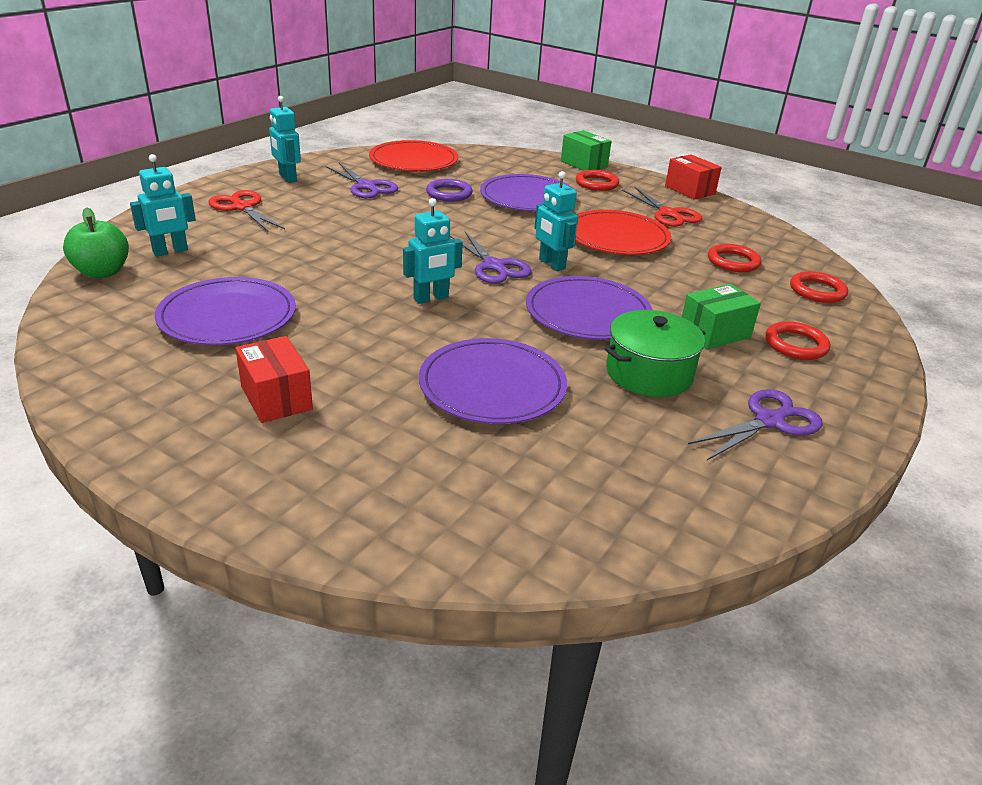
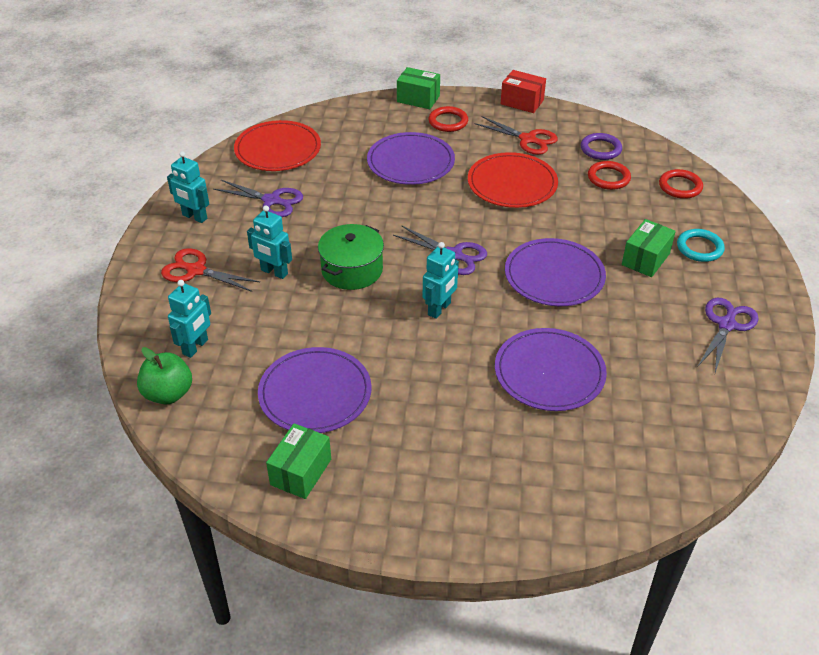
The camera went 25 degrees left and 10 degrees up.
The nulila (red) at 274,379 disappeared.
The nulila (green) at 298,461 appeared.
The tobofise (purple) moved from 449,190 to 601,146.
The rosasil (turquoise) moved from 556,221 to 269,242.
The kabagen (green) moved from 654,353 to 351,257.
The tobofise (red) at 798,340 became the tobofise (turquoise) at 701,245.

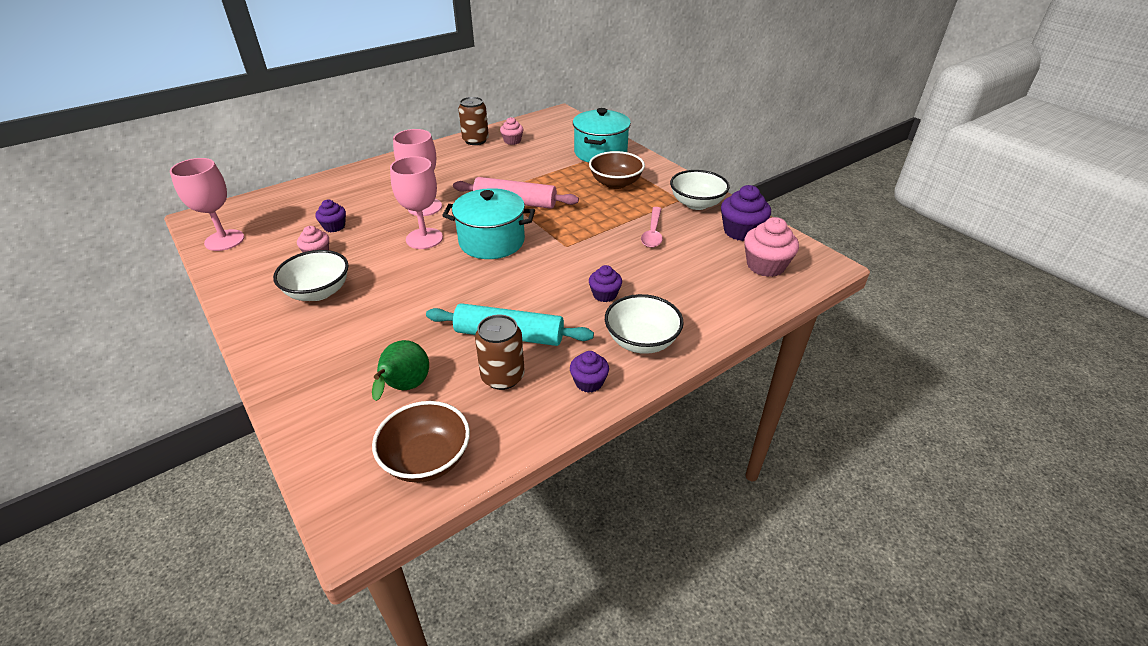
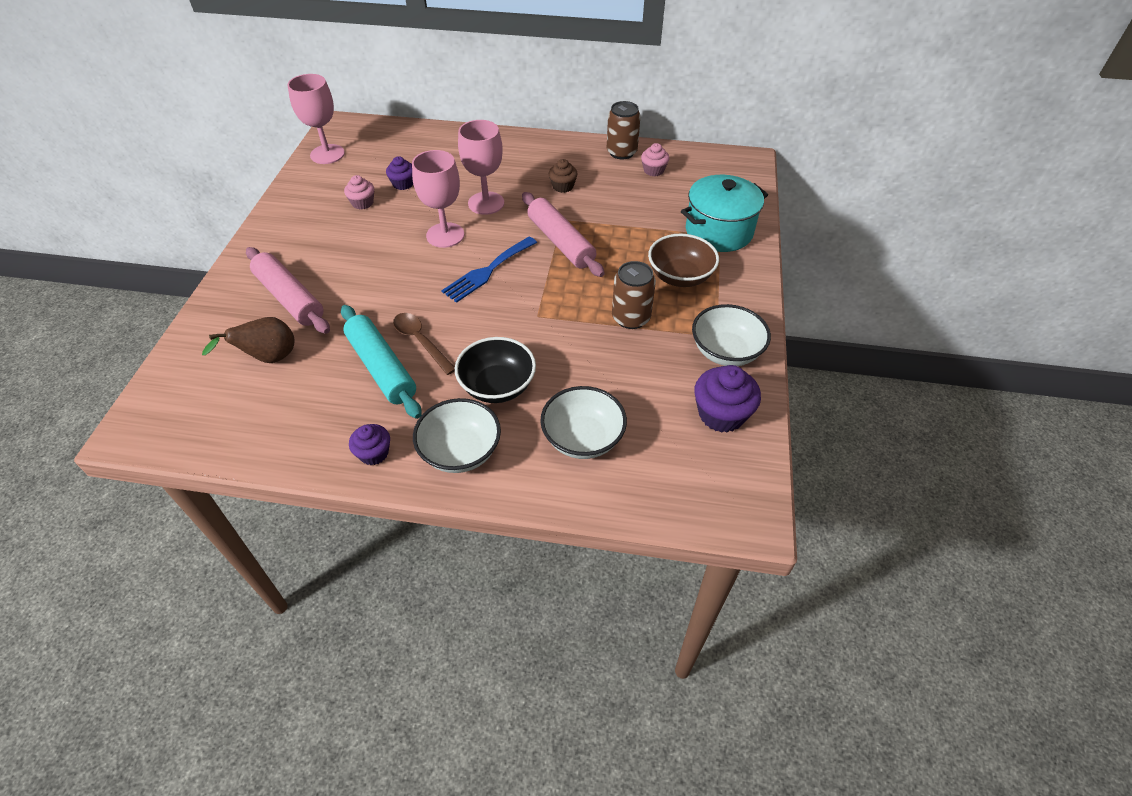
The camera went 45 degrees right and 10 degrees up.
The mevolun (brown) at 421,442 disappeared.
The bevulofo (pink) at 652,227 disappeared.
The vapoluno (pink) at 771,247 disappeared.
The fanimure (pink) at 288,290 appeared.
The bevulofo (brown) at 424,344 appeared.
The vapoluno (brown) at 563,176 appeared.
The mevolun (white) moved from 311,275 to 583,422.
The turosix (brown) moved from 500,352 to 634,295.
The kabagen (turquoise) at 488,223 was replaced by the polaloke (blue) at 489,270.
The vapoluno (purple) at 605,283 was replaced by the mevolun (black) at 495,370.
The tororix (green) at 400,370 became the tororix (brown) at 248,340.

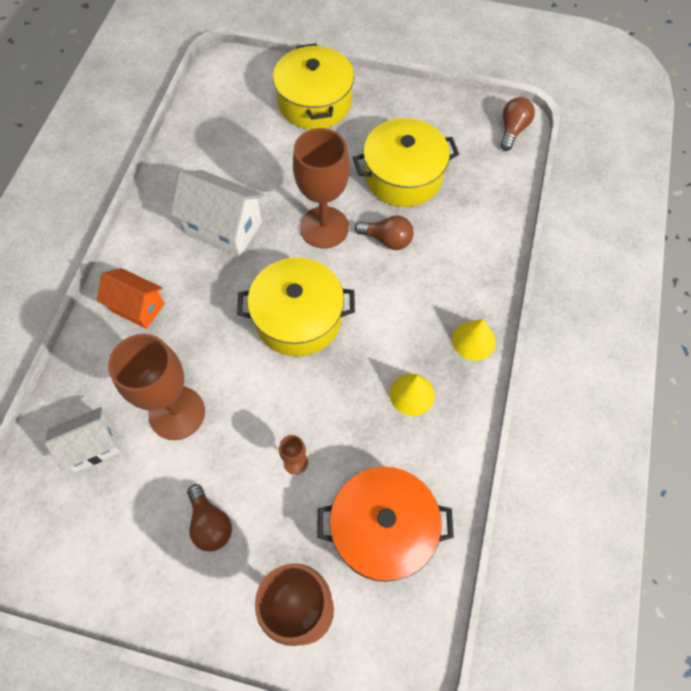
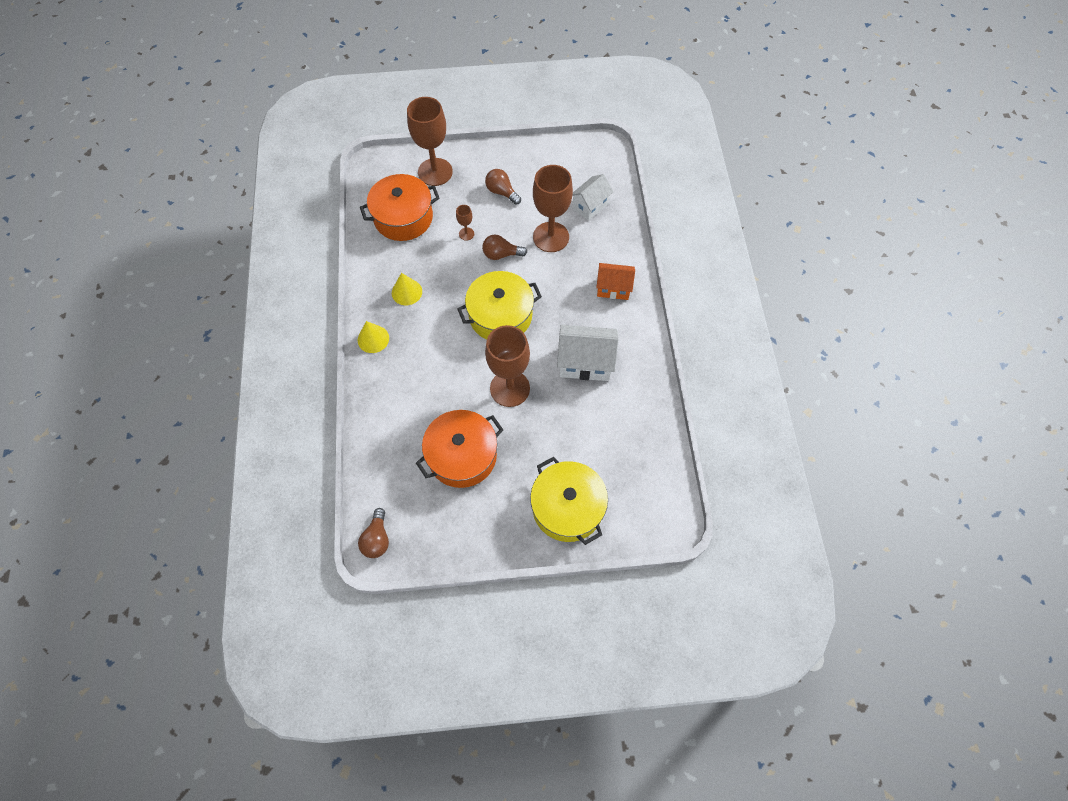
The camera went 160 degrees right and 0 degrees up.
The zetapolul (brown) moved from 384,232 to 504,247.
The kabagen (yellow) at 406,162 became the kabagen (orange) at 459,449.

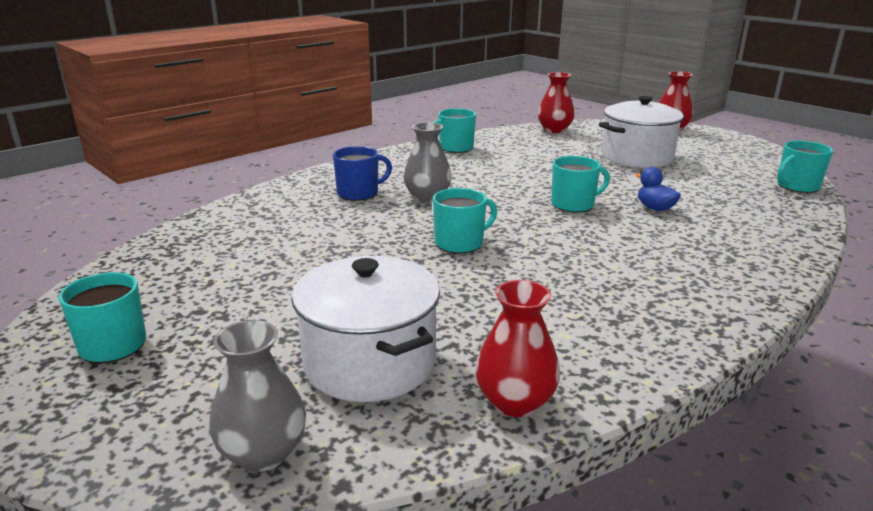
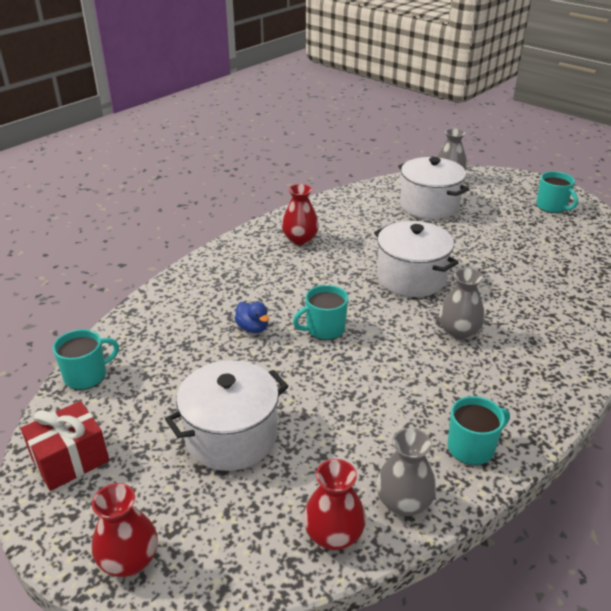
The camera went 175 degrees right and 10 degrees up.
The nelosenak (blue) at 362,173 disappeared.
The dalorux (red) at 65,446 appeared.
The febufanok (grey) at 406,472 appeared.
The febufanok (red) moved from 517,348 to 300,214.
The nelosenak (turquoise) at 465,221 was replaced by the kabagen (white) at 416,259.

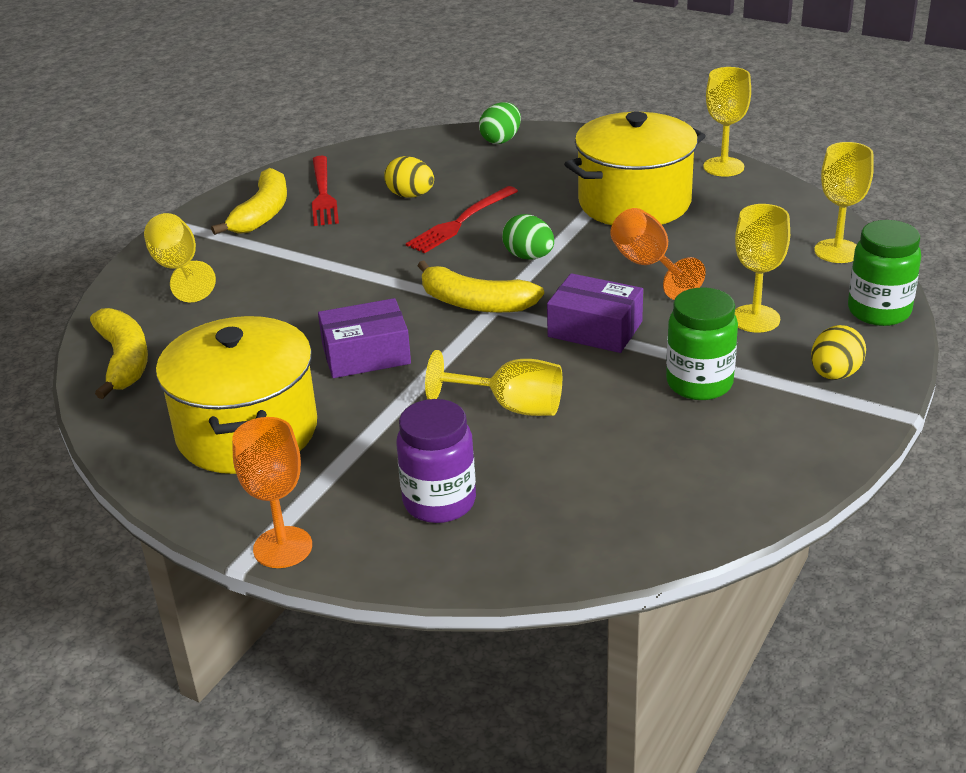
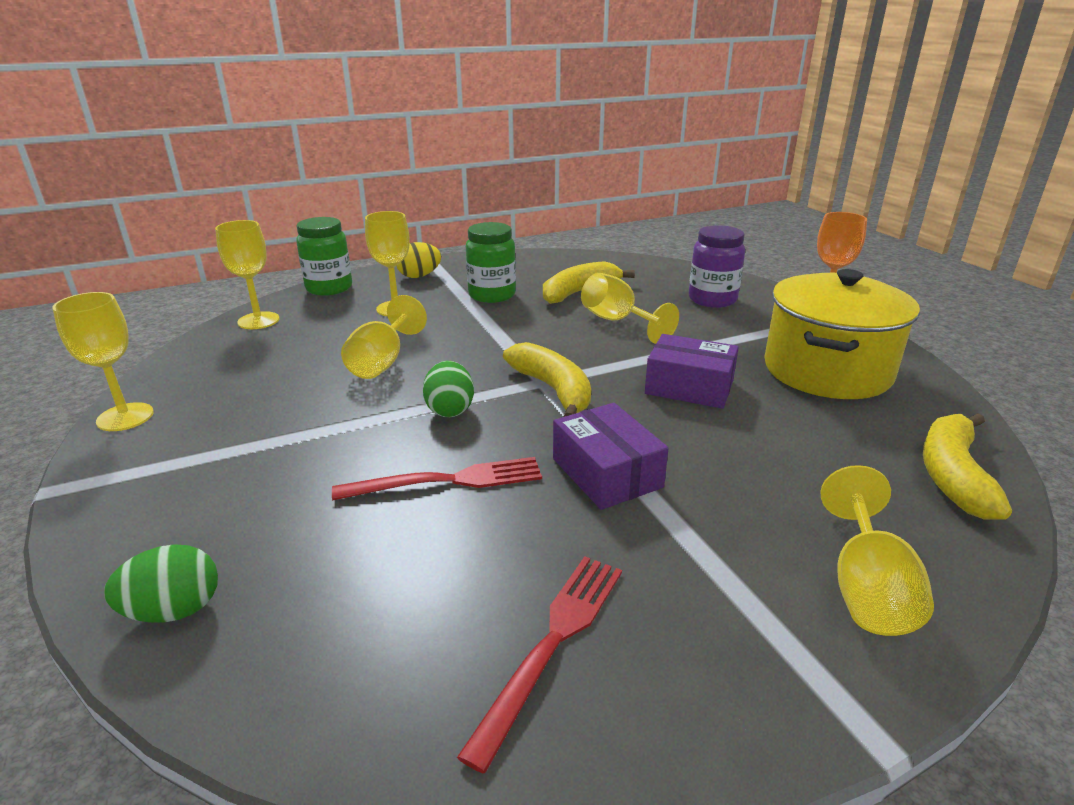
The camera went 145 degrees left and 5 degrees down.
The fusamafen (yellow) at 409,177 disappeared.
The kabagen (yellow) at 635,168 disappeared.
The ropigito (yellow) moved from 249,201 to 589,282.
The nulila (purple) moved from 595,313 to 611,456.
The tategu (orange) at 658,254 became the tategu (yellow) at 384,337.

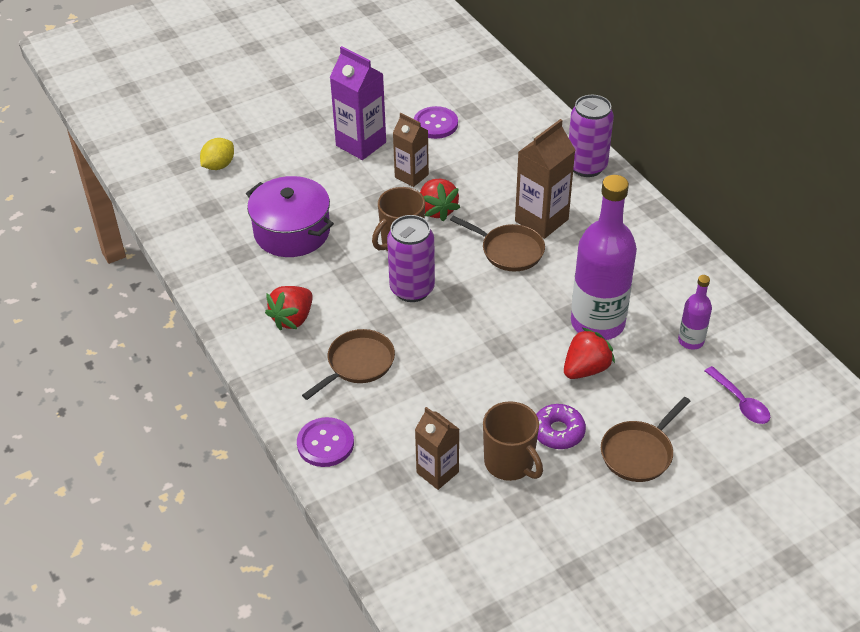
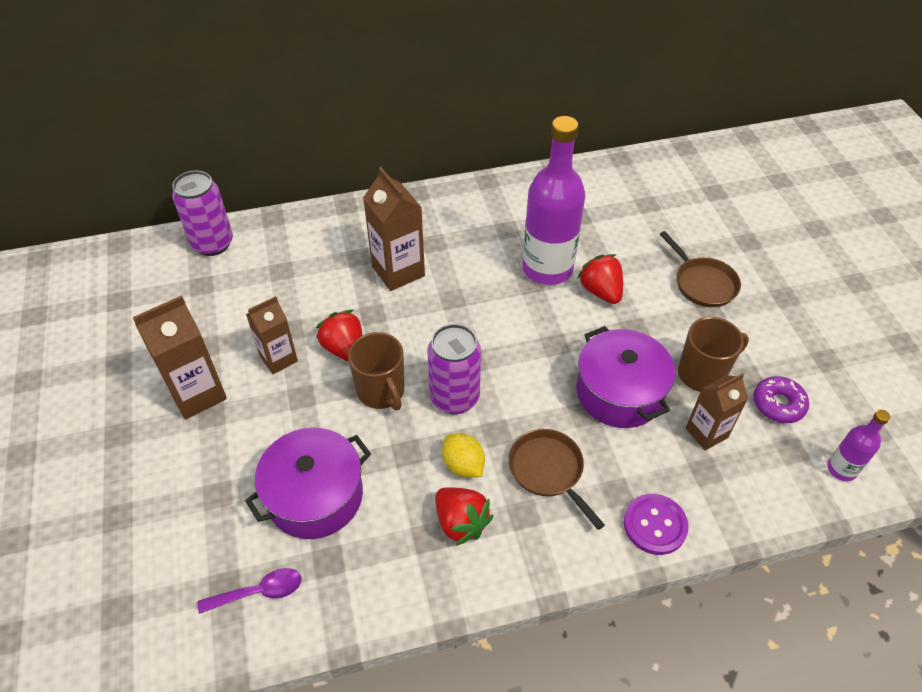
The camera went 75 degrees left and 5 degrees up.
The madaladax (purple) at 436,122 disappeared.
The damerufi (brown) at 497,243 disappeared.
The kabagen (purple) at 625,377 appeared.
The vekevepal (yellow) moved from 217,154 to 463,455.
The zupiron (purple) moved from 561,426 to 781,399.
The turosix (purple) moved from 591,136 to 202,213.
The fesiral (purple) moved from 695,312 to 858,445.
The bevulofo (purple) moved from 737,395 to 249,591.
The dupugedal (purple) at 358,103 became the dupugedal (brown) at 179,357.
The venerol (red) at 440,200 turned 120 degrees counterclockwise.

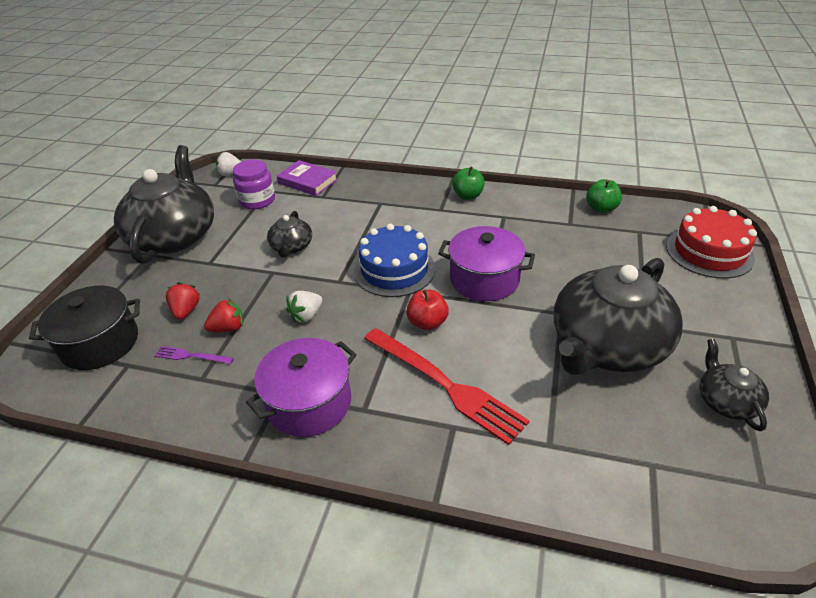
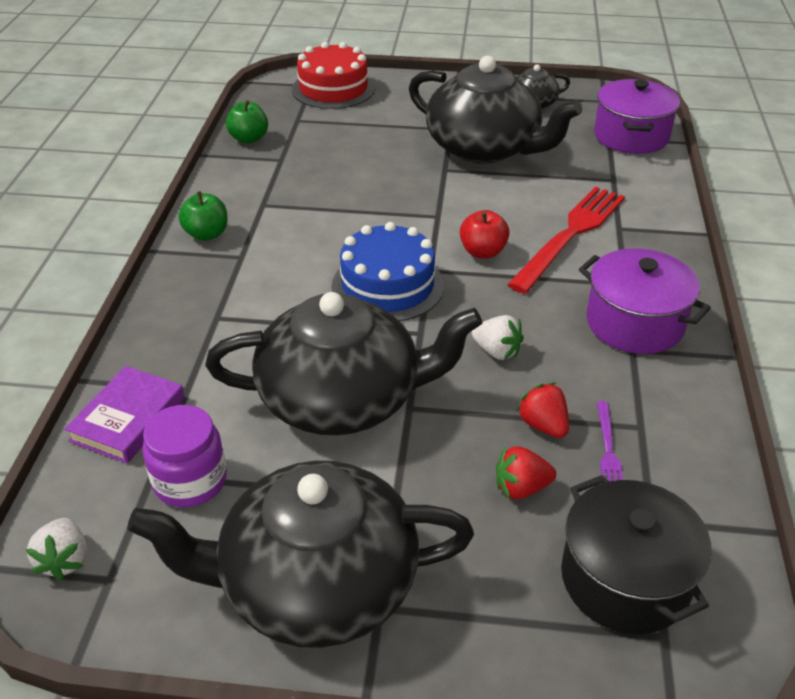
The camera went 100 degrees left and 0 degrees up.
The kabagen (purple) moved from 486,263 to 637,116.
The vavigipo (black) at 289,234 changed to 2.15 times the size.

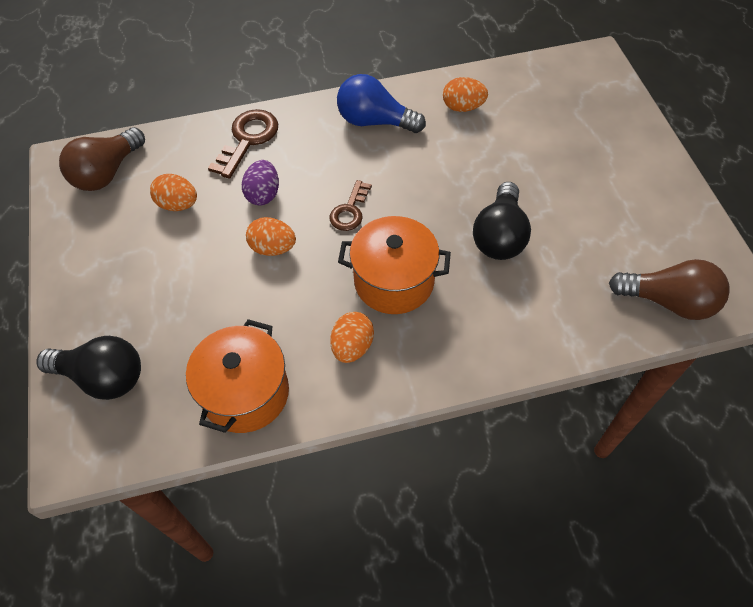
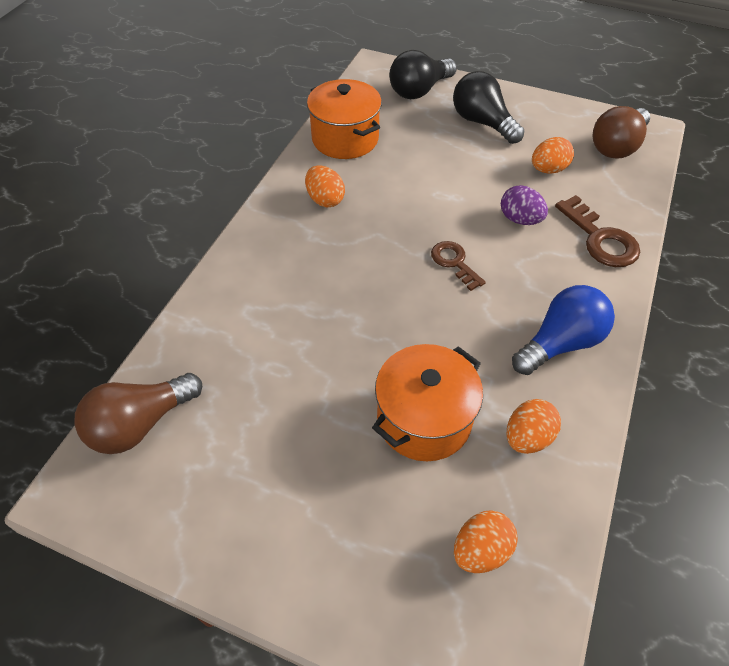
The camera went 125 degrees right and 5 degrees down.
The fusamafen (orange) moved from 271,236 to 486,541.
The kabagen (orange) moved from 394,265 to 427,402.
The zetapolul (black) moved from 502,221 to 488,107.
The zetapolul (brown) at 102,159 turned 120 degrees counterclockwise.

